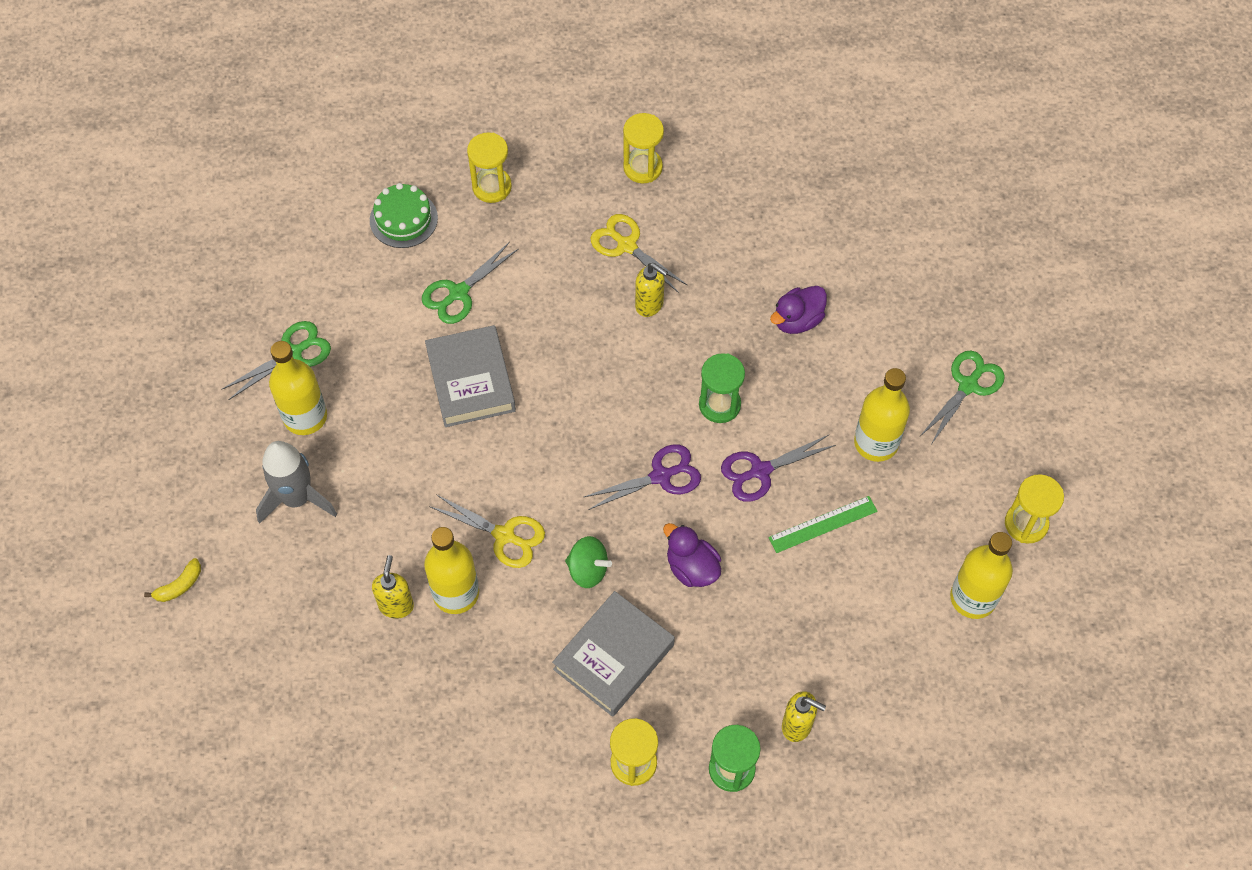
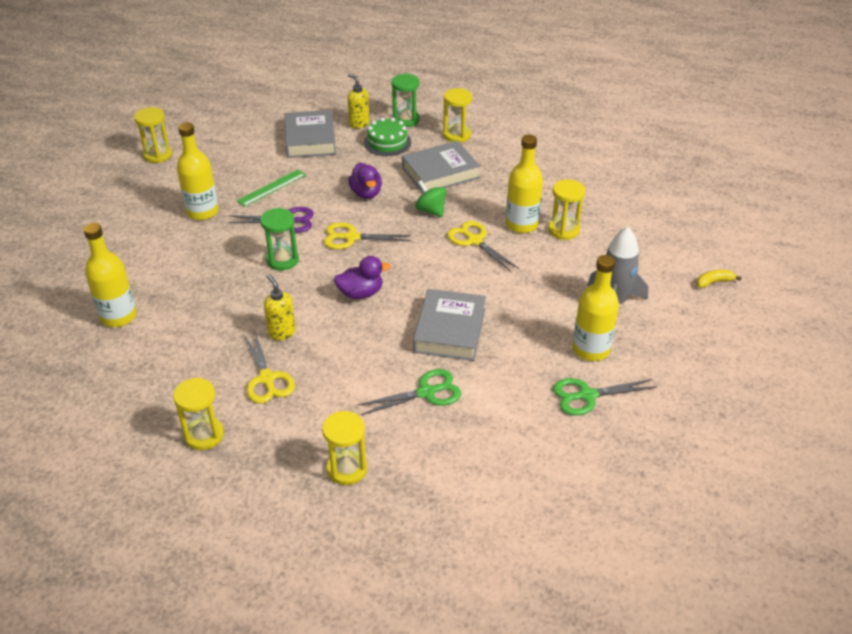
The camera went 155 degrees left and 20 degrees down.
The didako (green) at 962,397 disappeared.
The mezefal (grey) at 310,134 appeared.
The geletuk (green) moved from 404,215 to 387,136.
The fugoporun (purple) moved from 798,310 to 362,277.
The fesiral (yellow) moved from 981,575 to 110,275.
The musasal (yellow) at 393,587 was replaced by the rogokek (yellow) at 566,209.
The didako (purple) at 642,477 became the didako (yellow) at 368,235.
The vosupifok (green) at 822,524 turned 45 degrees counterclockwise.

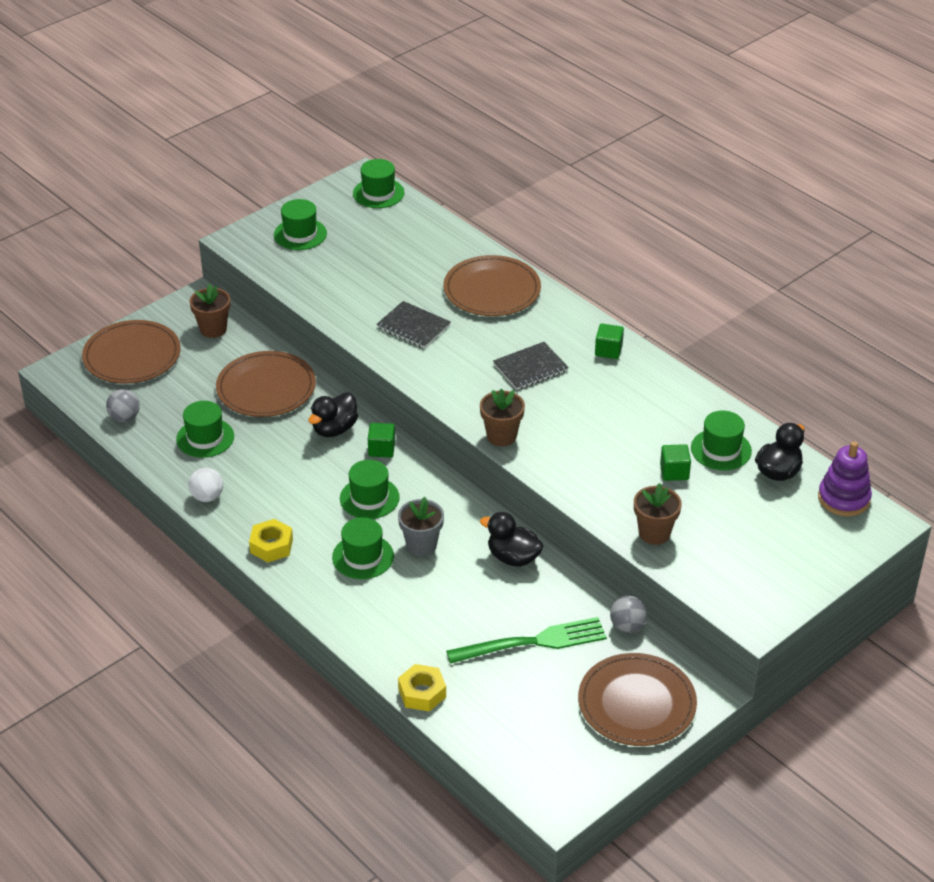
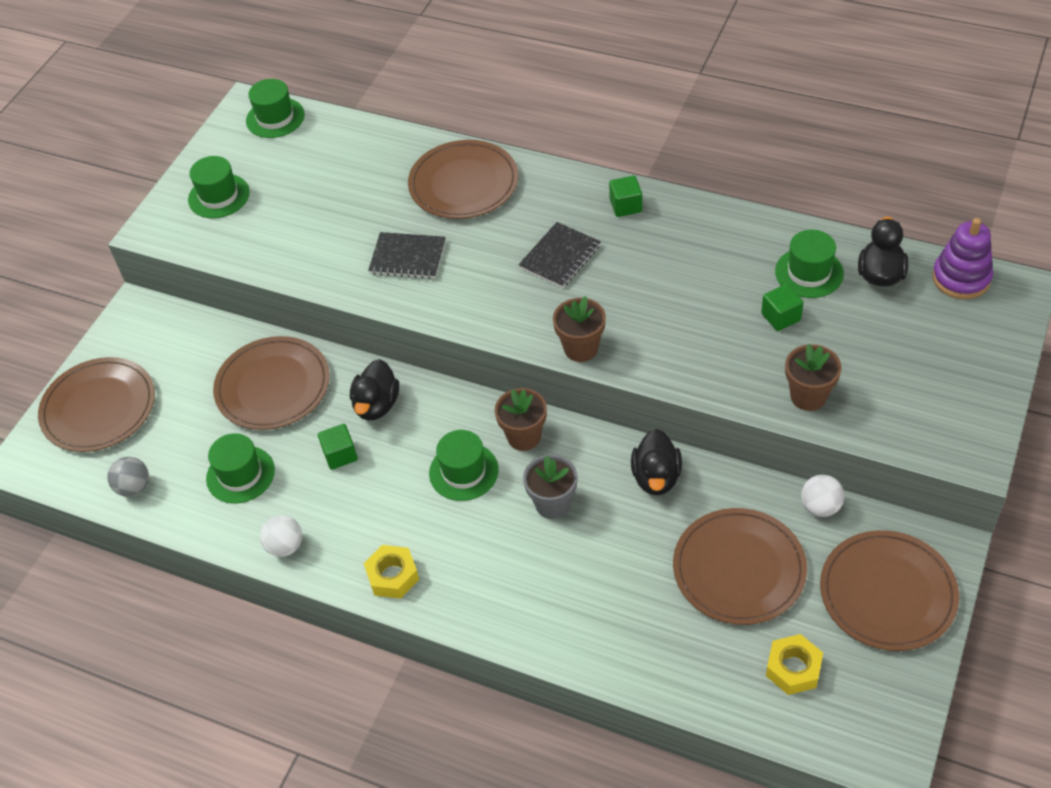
The camera went 20 degrees left and 10 degrees up.
The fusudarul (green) at 363,548 disappeared.
The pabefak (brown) moved from 210,310 to 521,419.
The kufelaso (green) moved from 381,440 to 338,447.
The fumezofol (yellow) moved from 422,688 to 794,664.
The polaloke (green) at 526,640 was replaced by the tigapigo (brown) at 740,566.
The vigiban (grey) at 628,614 became the vigiban (white) at 822,496.
The fugoporun (black) at 512,539 turned 90 degrees counterclockwise.

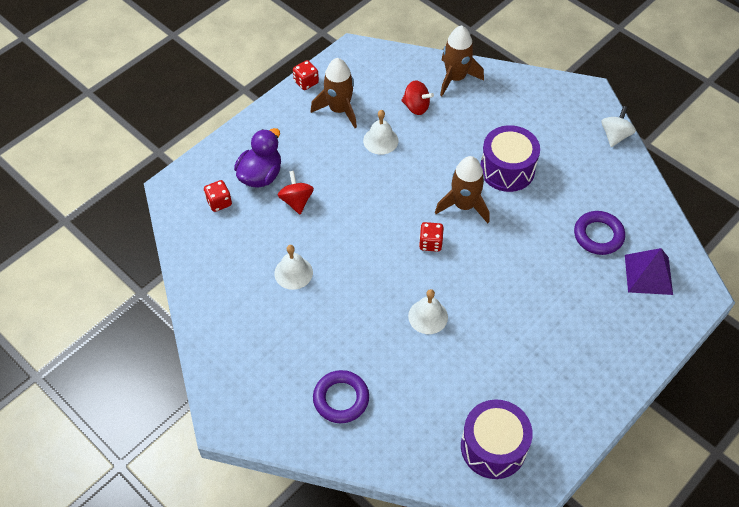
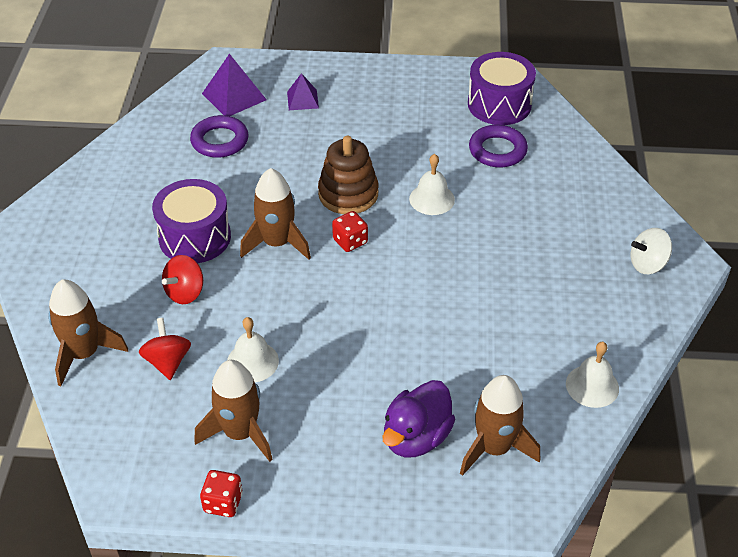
The camera went 130 degrees left and 10 degrees down.
The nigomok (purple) at 303,91 appeared.
The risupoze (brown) at 348,175 appeared.
The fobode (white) moved from 293,267 to 592,375.
The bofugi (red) moved from 296,192 to 182,279.
The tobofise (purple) moved from 341,396 to 498,146.
The bofugi (white) moved from 618,126 to 651,251.
The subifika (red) at 218,196 was replaced by the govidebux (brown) at 500,425.
The fugoporun (purple) at 257,158 turned 45 degrees counterclockwise.

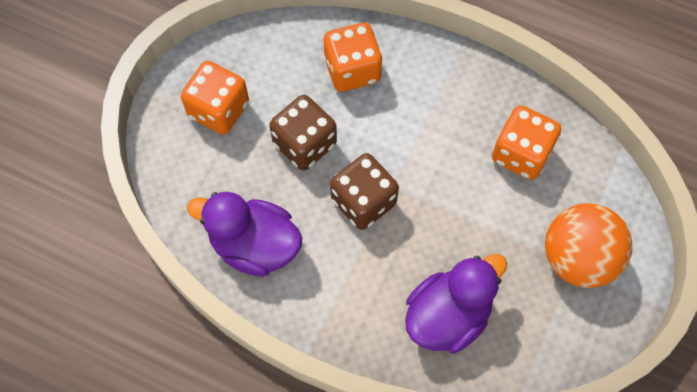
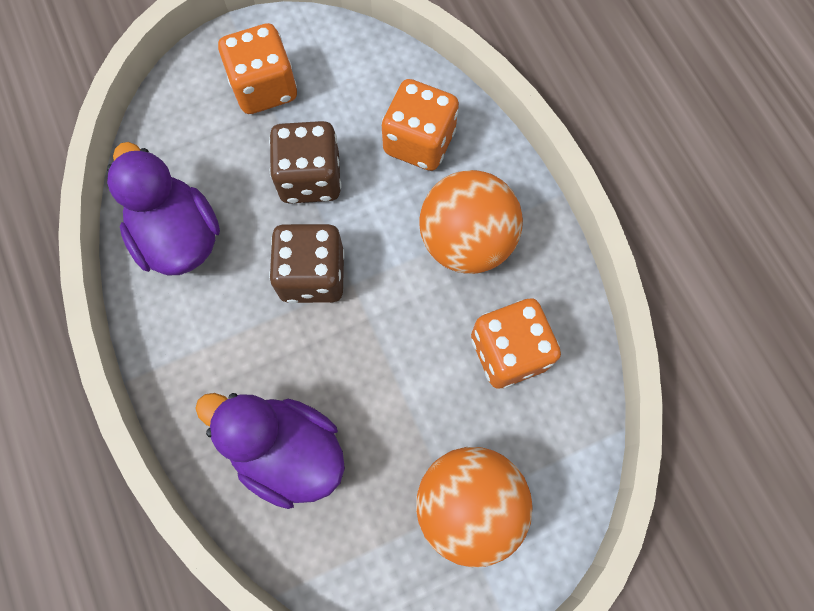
The camera went 40 degrees right and 5 degrees up.
The vigiban (orange) at 471,222 appeared.
The fugoporun (purple) at 456,304 turned 150 degrees counterclockwise.

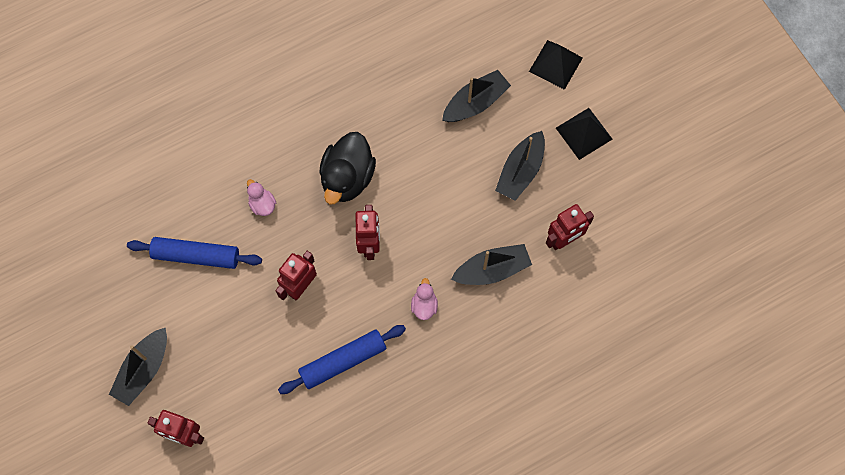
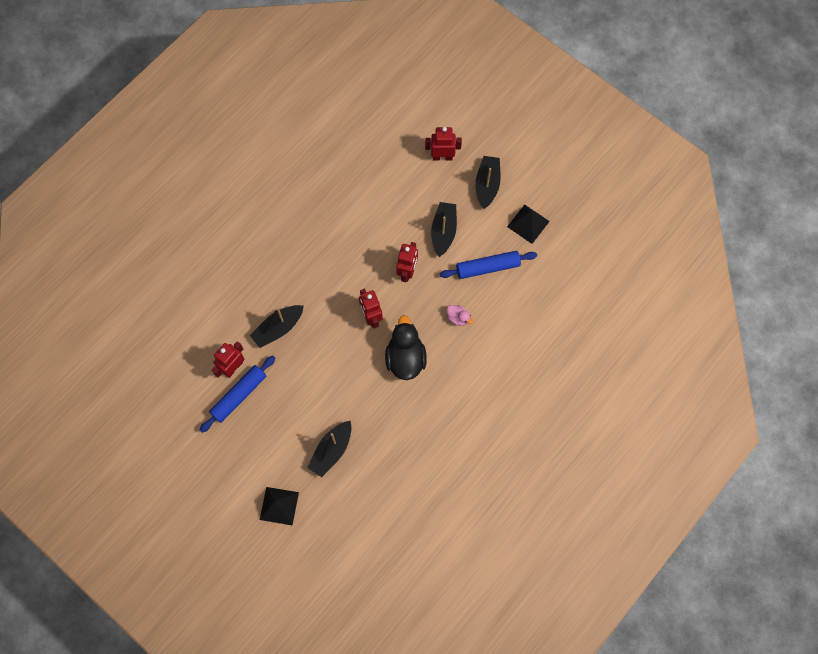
The camera went 160 degrees right and 0 degrees up.
The fugoporun (pink) at 424,299 disappeared.
The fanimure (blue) moved from 342,359 to 237,394.
The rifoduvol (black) moved from 520,166 to 444,229.
The nigomok (black) moved from 584,134 to 528,224.

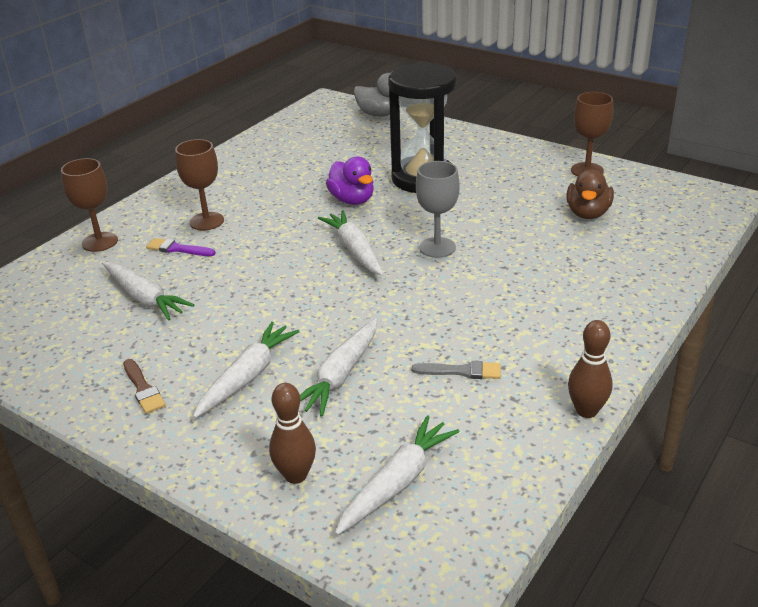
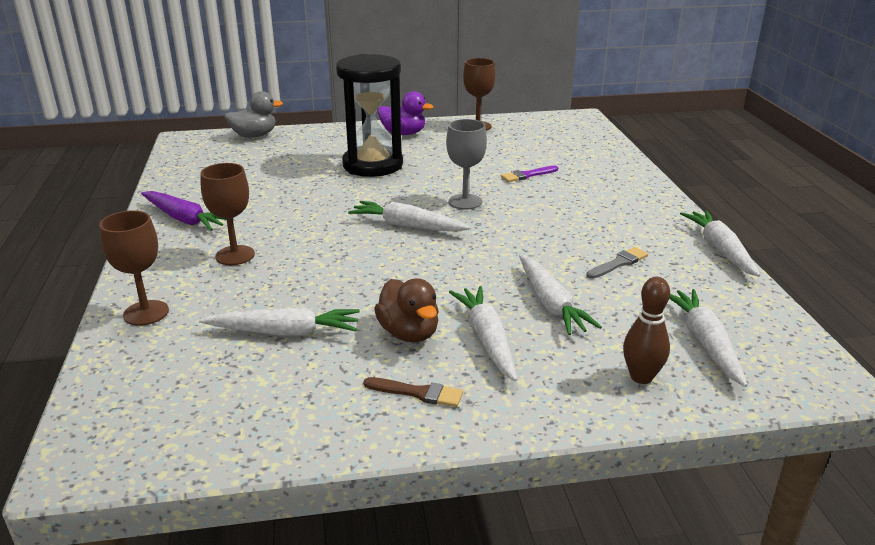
The camera went 45 degrees left and 5 degrees down.
The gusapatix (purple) at 184,211 appeared.
The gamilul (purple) moved from 181,247 to 530,173.
The fugoporun (purple) moved from 350,181 to 406,113.
The fugoporun (brown) moved from 590,194 to 406,310.
The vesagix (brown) at 590,369 was replaced by the gusapatix (white) at 720,243.

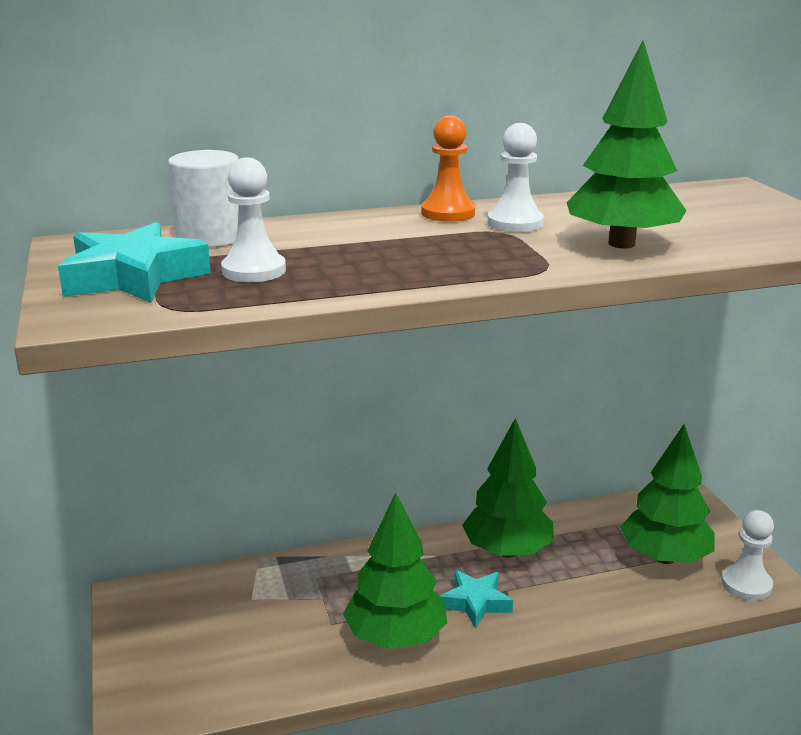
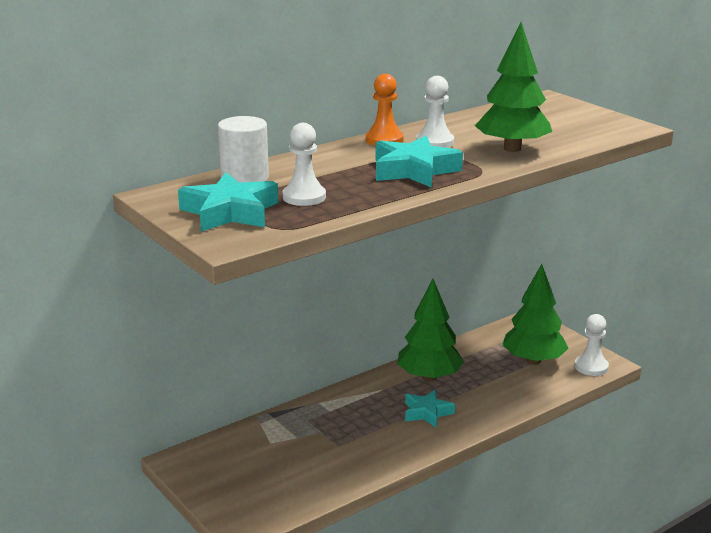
The camera went 20 degrees left and 0 degrees up.
The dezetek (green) at 395,570 disappeared.
The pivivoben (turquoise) at 419,162 appeared.

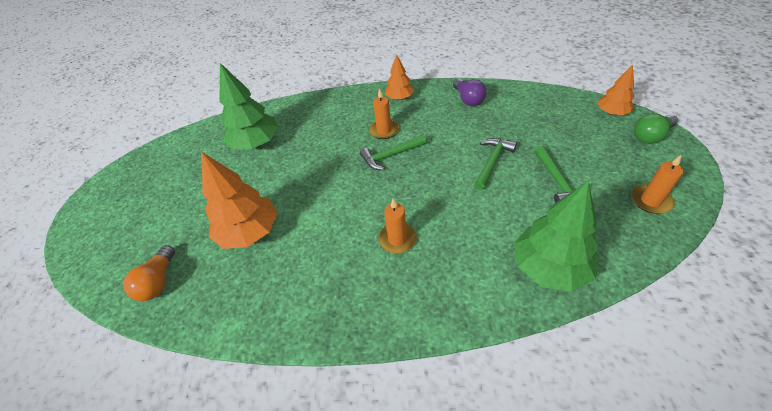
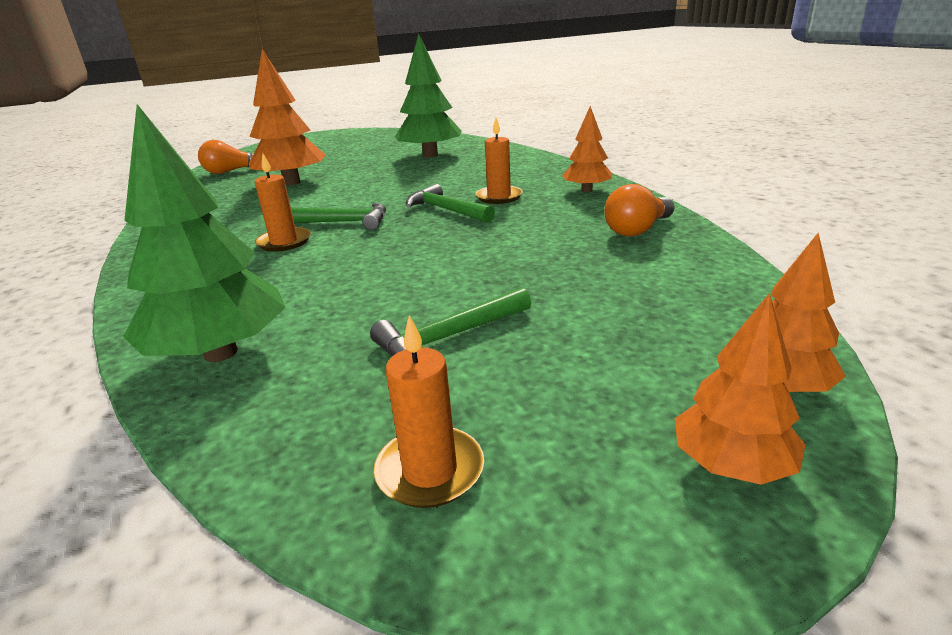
The camera went 65 degrees right and 20 degrees down.
The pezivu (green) moved from 495,164 to 338,216.
The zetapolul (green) at 656,128 was replaced by the dezetek (orange) at 740,389.
The zetapolul (purple) at 470,92 became the zetapolul (orange) at 639,210.

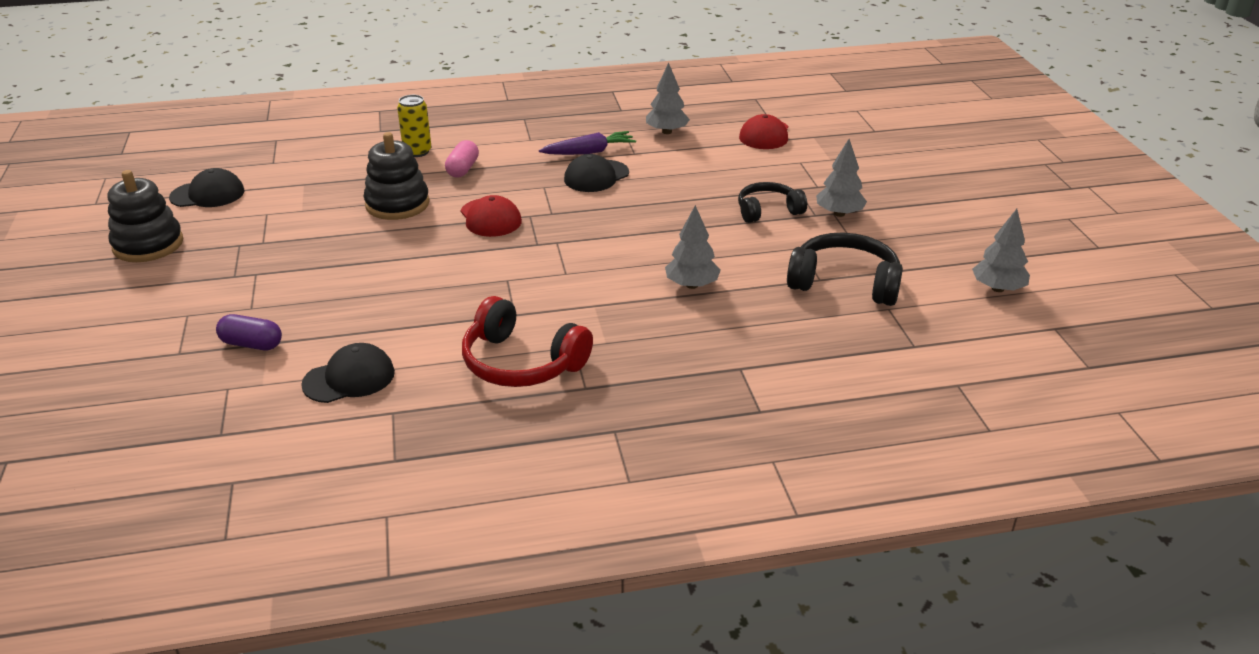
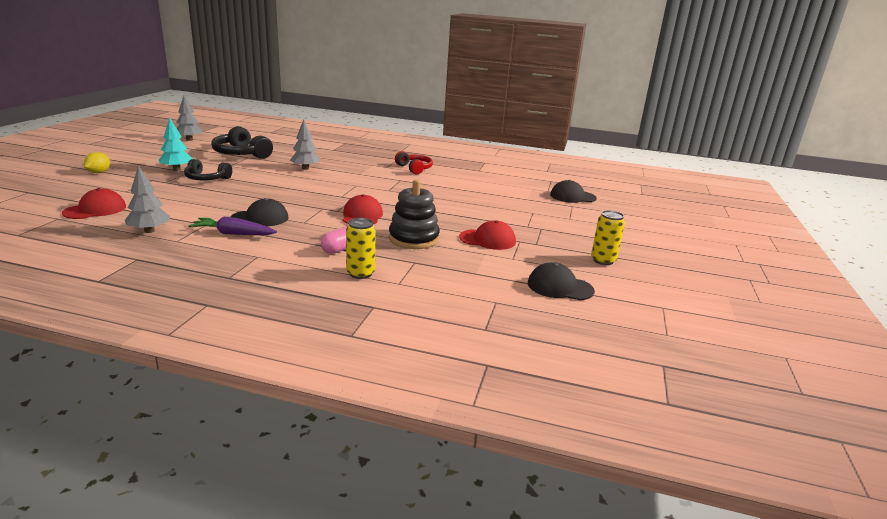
The camera went 155 degrees left and 10 degrees down.
The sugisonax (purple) at 249,332 disappeared.
The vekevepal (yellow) at 97,162 appeared.
The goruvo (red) at 487,235 appeared.
The goruvo (black) moved from 348,373 to 573,191.
The risupoze (black) at 145,216 was replaced by the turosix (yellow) at 608,237.
The dezetek (grey) at 841,178 became the dezetek (turquoise) at 176,144.
The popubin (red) at 527,341 changed to 0.65 times the size.

